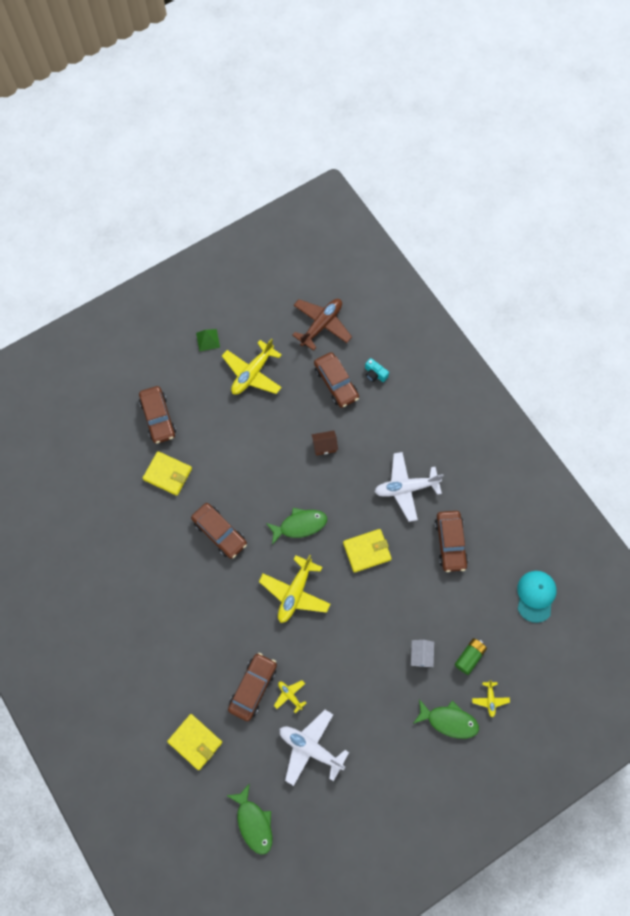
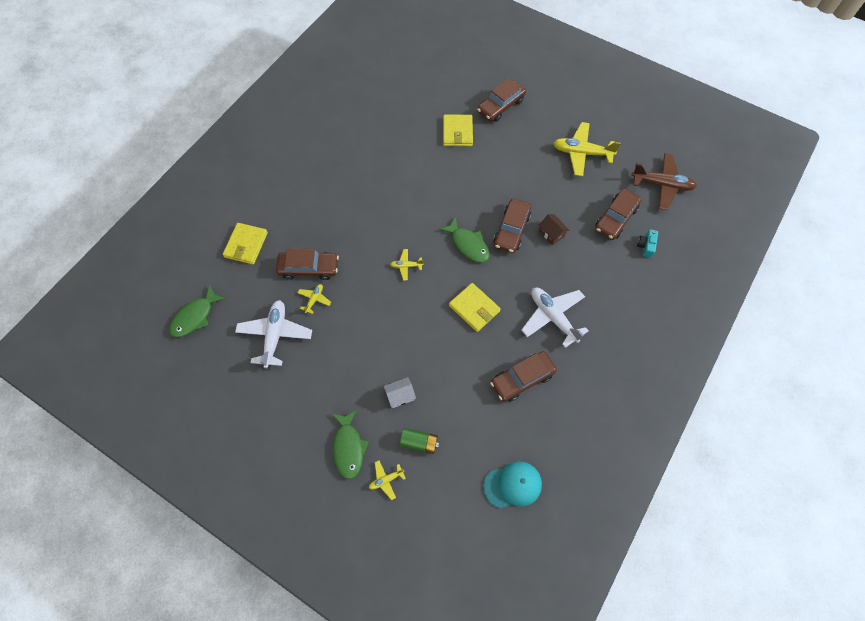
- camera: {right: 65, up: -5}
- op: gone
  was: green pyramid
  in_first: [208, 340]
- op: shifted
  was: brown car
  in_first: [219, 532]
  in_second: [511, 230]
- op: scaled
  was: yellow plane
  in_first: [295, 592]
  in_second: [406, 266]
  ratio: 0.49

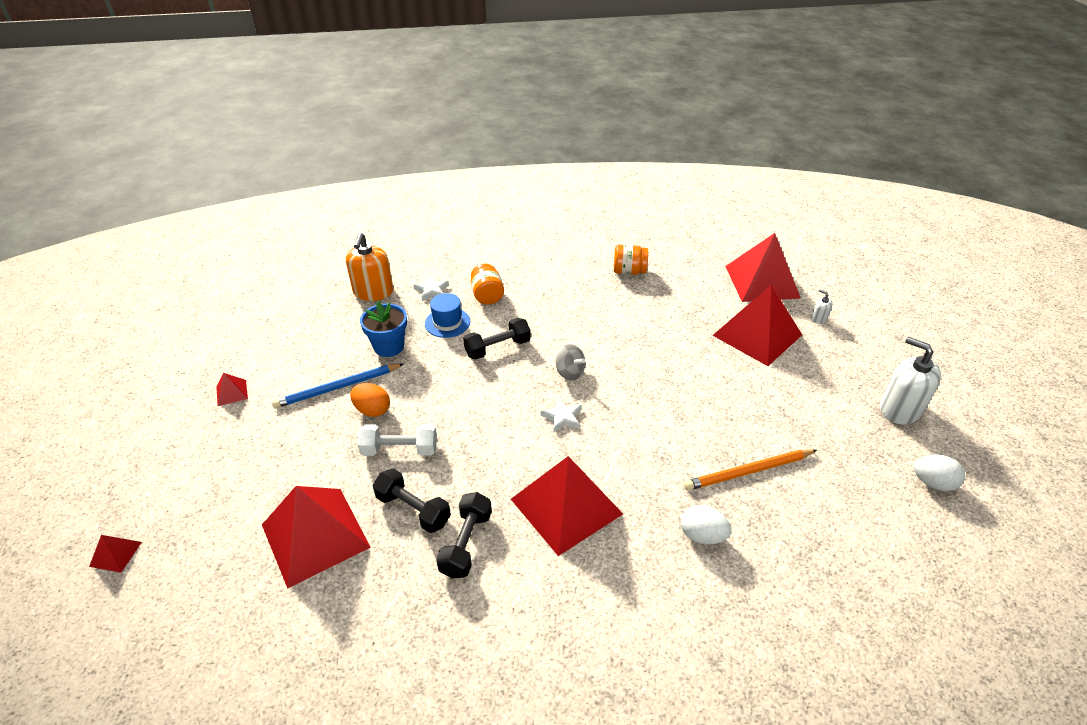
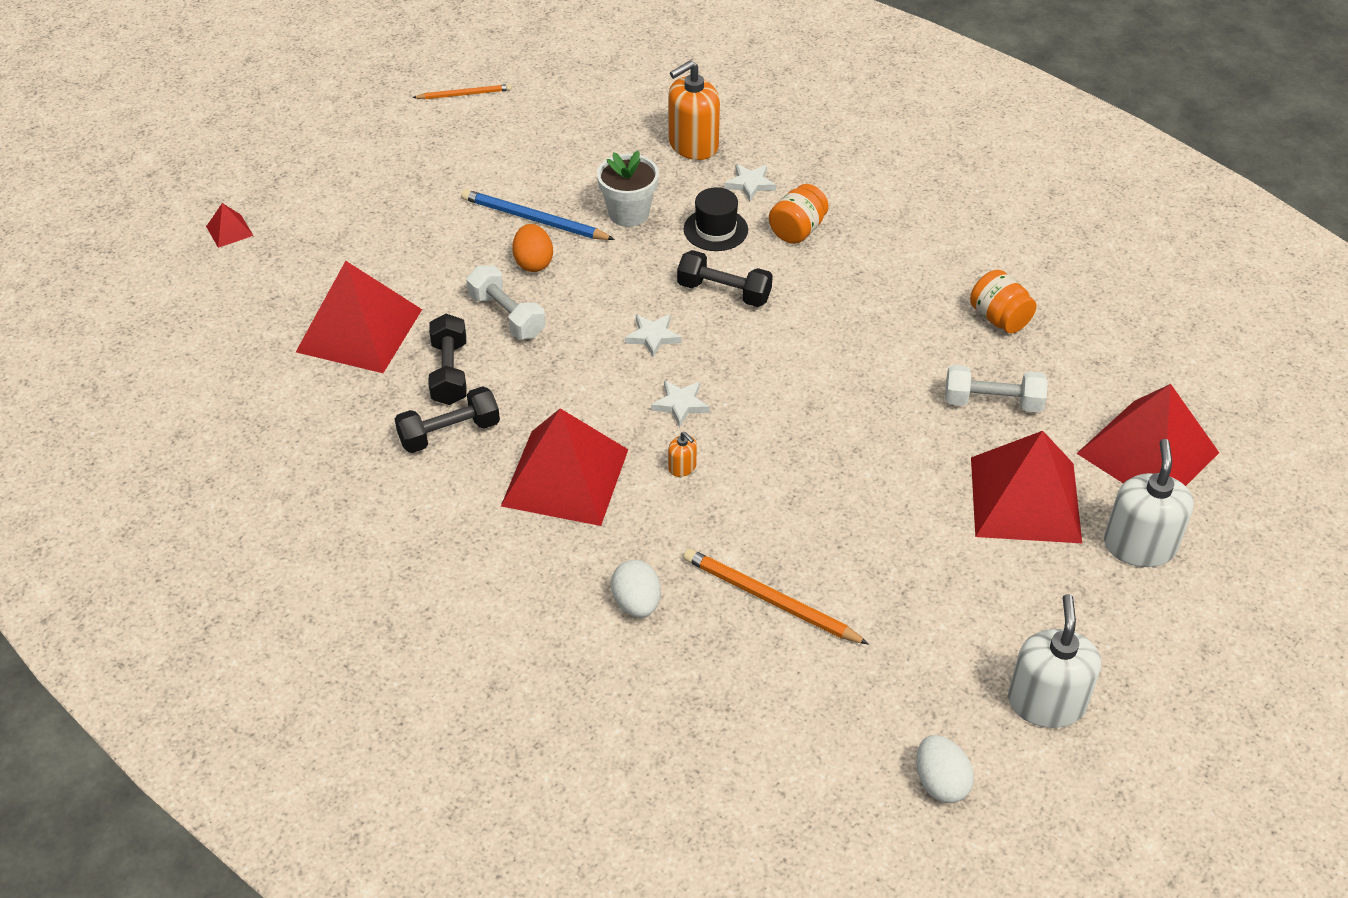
- camera: {right: 50, up: 5}
- op: gone
  was: red pyramid
  in_first: [232, 392]
- op: gone
  was: grey spinning top
  in_first: [569, 372]
- op: new
  now: orange pencil
  in_second: [464, 94]
- op: new
  now: white star
  in_second: [653, 337]
- op: new
  now: orange soap dispenser
  in_second: [682, 467]
- op: new
  now: white dumbbell
  in_second: [992, 402]
- op: repainted
  was: blue flower pot
  now: white flower pot
  in_first: [389, 347]
  in_second: [628, 213]
- op: repainted
  was: blue hat
  now: black hat
  in_first: [447, 322]
  in_second: [715, 229]
- op: scaled
  was: white soap dispenser
  in_first: [818, 318]
  in_second: [1139, 545]
  ratio: 2.25

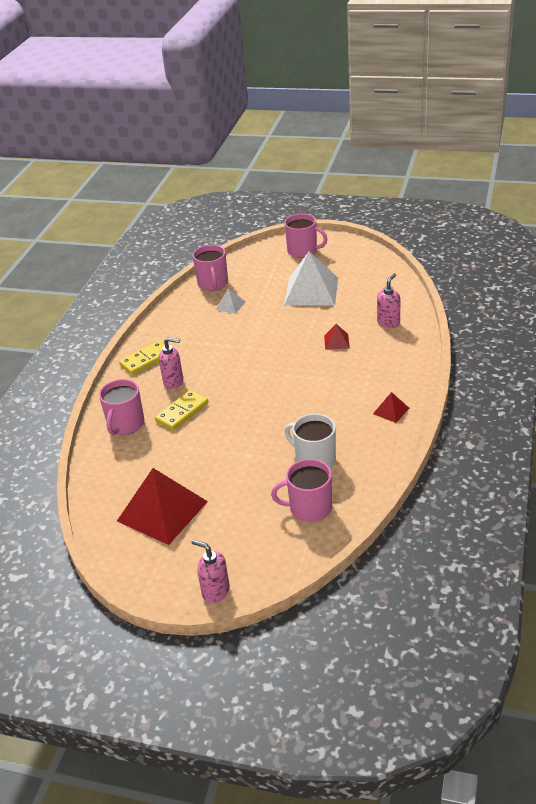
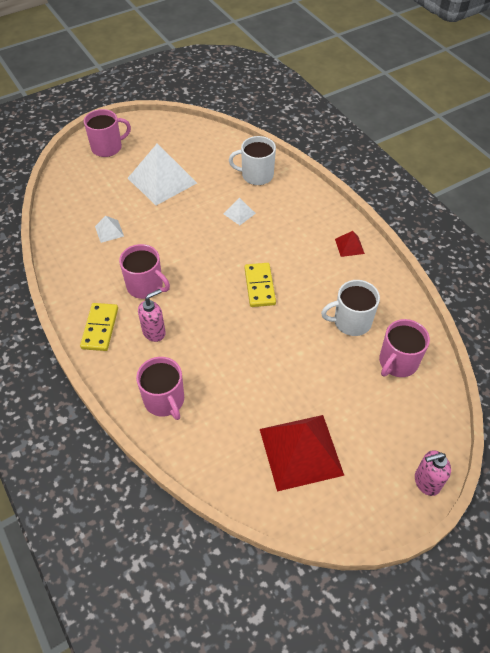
- camera: {right: -50, up: 15}
- op: shifted
  was: yellow domino
  in_first: [182, 412]
  in_second: [260, 286]
- op: shifted
  was: pink mug
  in_first: [213, 284]
  in_second: [145, 286]
- op: swapped
  was: pink soap dispenser
  now: white mug
  in_first: [388, 322]
  in_second: [256, 175]
- op: repainted
  was: red pyramid
  now: white pyramid
  in_first: [336, 341]
  in_second: [239, 213]

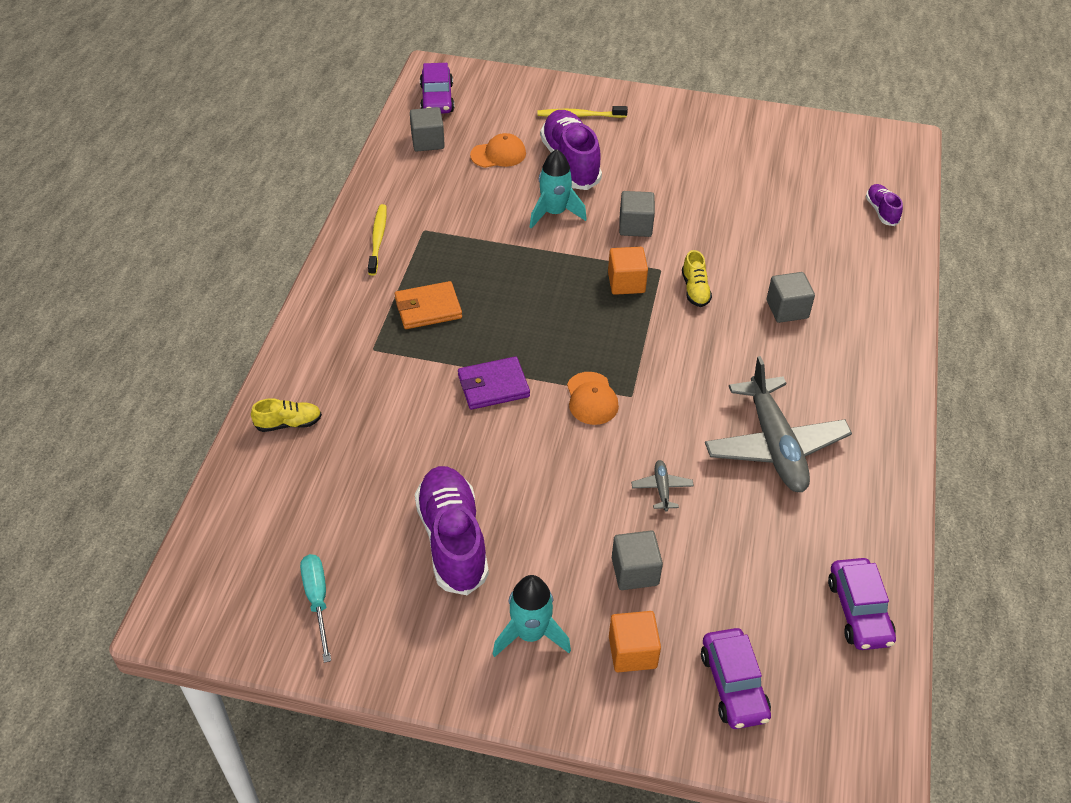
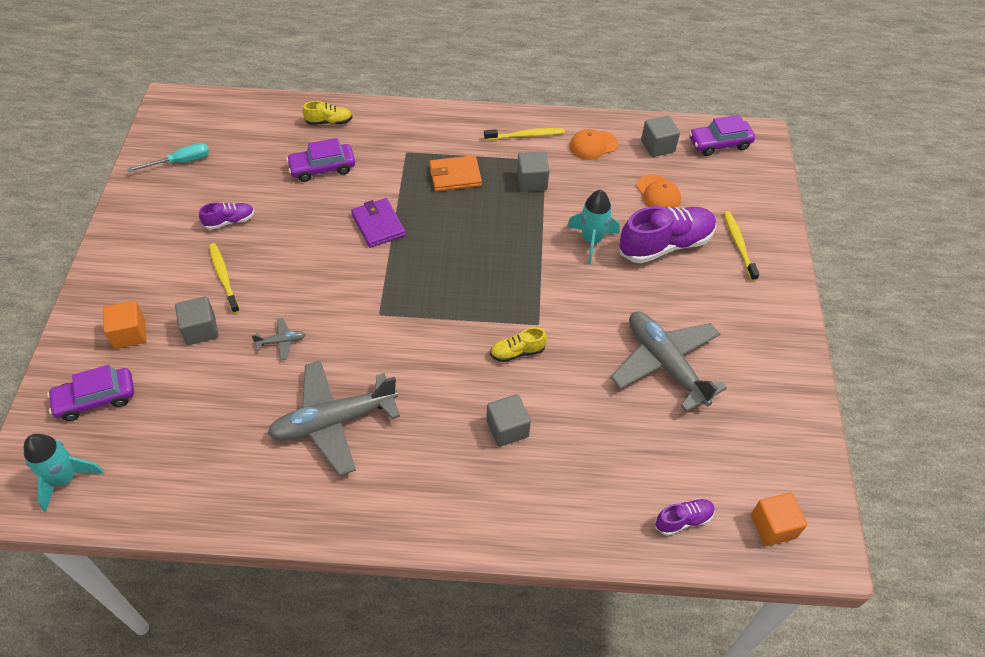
- camera: {right: 80, up: 5}
- op: new
  now: yellow toothbrush
  in_second: [223, 277]
- op: new
  now: grey plane
  in_second: [665, 364]
- op: shifted
  was: turquoise rocket
  in_first: [530, 634]
  in_second: [65, 478]
- op: shifted
  was: orange cap
  in_first: [591, 399]
  in_second: [593, 145]
- op: shifted
  was: orange cube
  in_first: [626, 283]
  in_second: [773, 526]
- op: shifted
  was: grey cube
  in_first: [635, 226]
  in_second: [532, 181]
- op: shifted
  was: purple car
  in_first: [859, 611]
  in_second: [322, 168]
- op: rotated
  was: yellow shoe
  in_first: [288, 423]
  in_second: [329, 122]
  clockwise: -75
- op: rotated
  was: orange wallet
  in_first: [428, 308]
  in_second: [455, 176]
  clockwise: -75
- op: scaled
  was: purple shoe
  in_first: [452, 540]
  in_second: [229, 221]
  ratio: 0.49

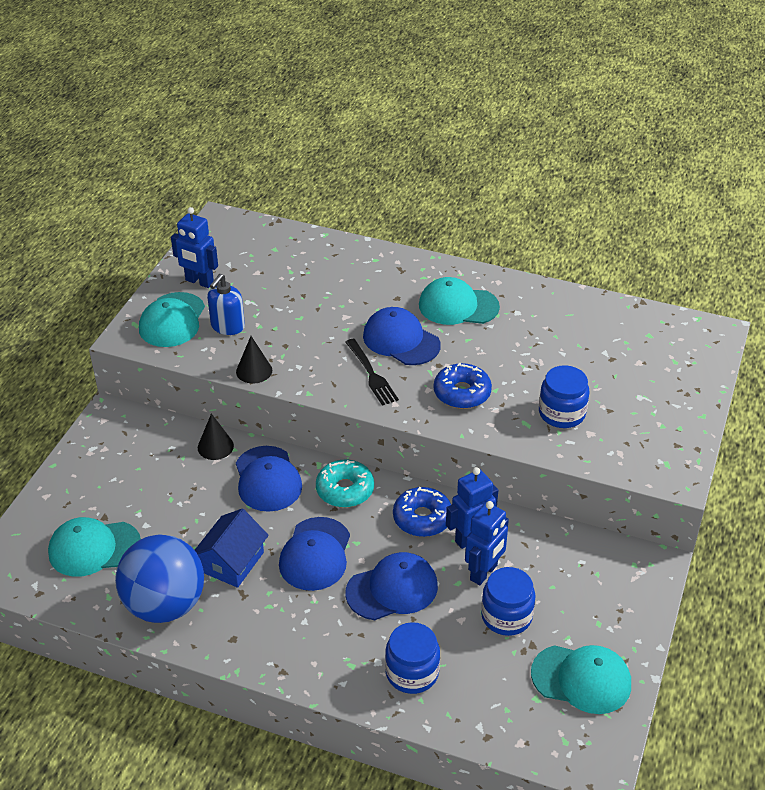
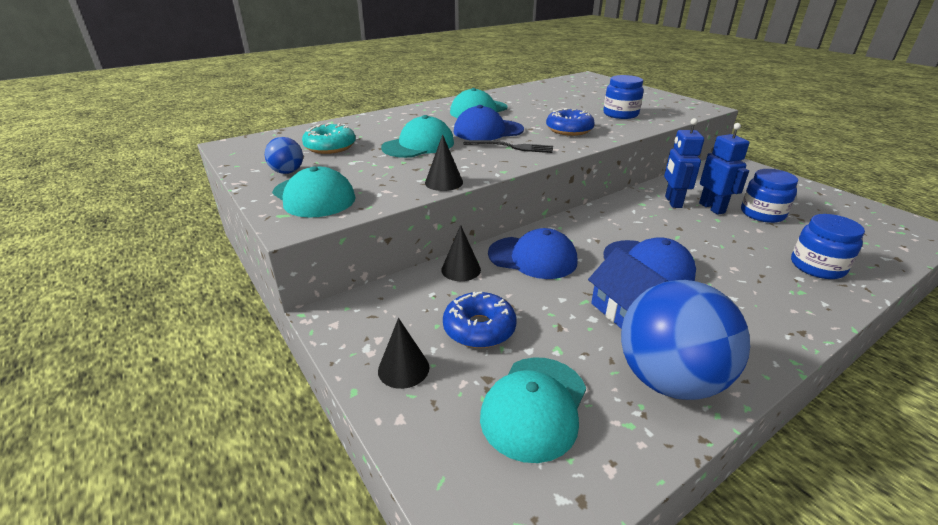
- camera: {right: -55, up: -10}
- op: gone
  was: blue soap dispenser
  in_first: [227, 326]
- op: gone
  was: blue cap
  in_first: [392, 589]
- op: new
  now: black cone
  in_second: [403, 369]
- op: shifted
  was: turquoise donut
  in_first: [345, 490]
  in_second: [330, 147]
- op: shifted
  was: blue donut
  in_first: [422, 518]
  in_second: [479, 328]
- op: shifted
  was: turquoise cap
  in_first: [581, 679]
  in_second: [418, 145]
- op: swapped
  was: blue robot
  now: blue ball
  in_first: [199, 282]
  in_second: [287, 172]

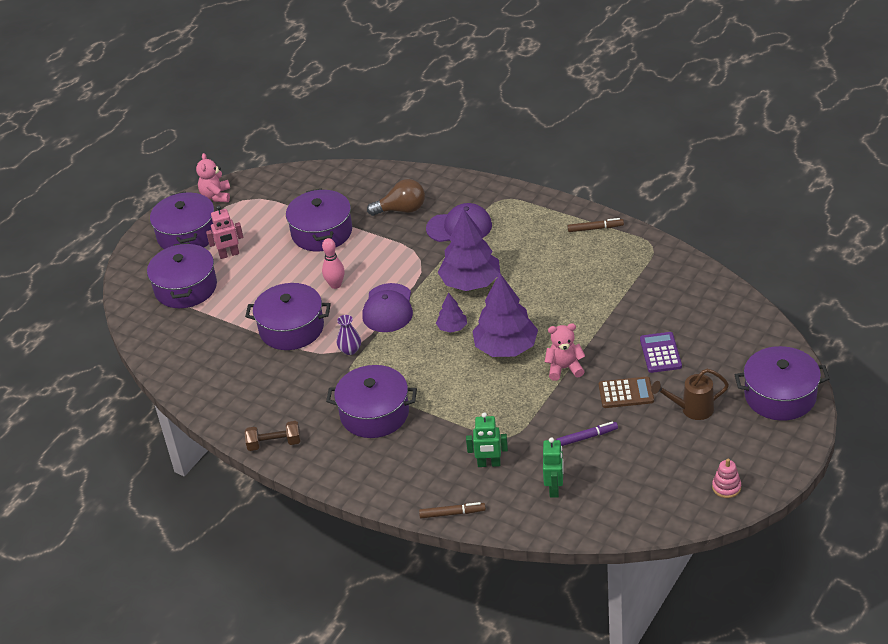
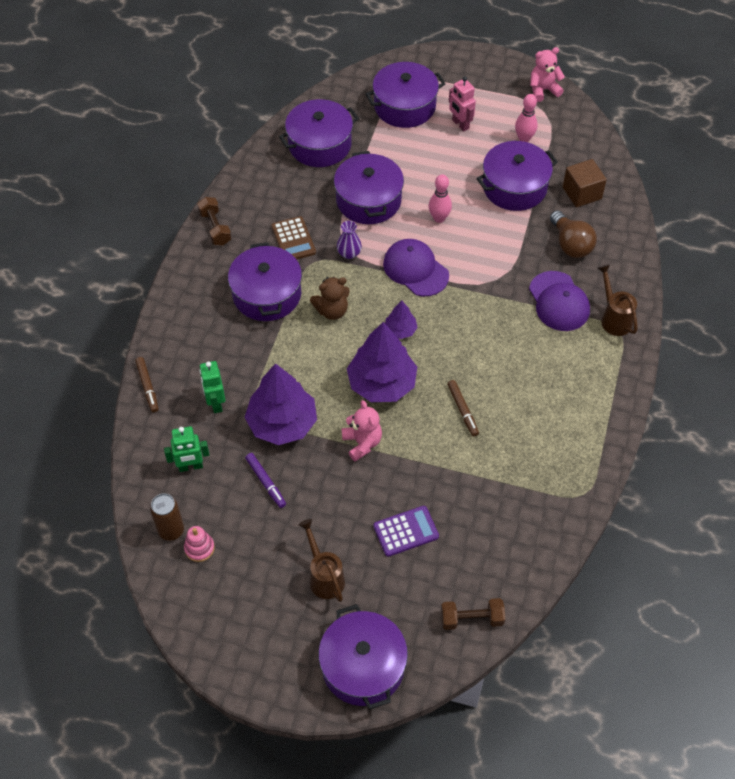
- camera: {right: 70, up: 15}
- op: new
  now: brown can
  in_second: [171, 530]
- op: new
  now: brown teddy bear
  in_second: [332, 310]
- op: new
  now: brown dumbbell
  in_second: [471, 619]
- op: new
  now: pink bowling pin
  in_second: [524, 139]
- op: new
  now: brown cube
  in_second: [582, 193]
- op: new
  now: brown watering can
  in_second: [613, 318]
- op: shifted
  was: purple pot
  in_first: [187, 235]
  in_second: [319, 144]
- op: shifted
  was: purple tree
  in_first: [470, 282]
  in_second: [282, 423]
- op: shifted
  was: brown marker
  in_first: [595, 228]
  in_second: [462, 410]
- op: shifted
  was: brown calculator
  in_first: [626, 393]
  in_second: [293, 239]
- op: shifted
  was: pink stacking toy
  in_first: [726, 487]
  in_second: [199, 548]
- op: rotated
  was: purple cap
  in_first: [388, 308]
  in_second: [415, 269]
  clockwise: 60

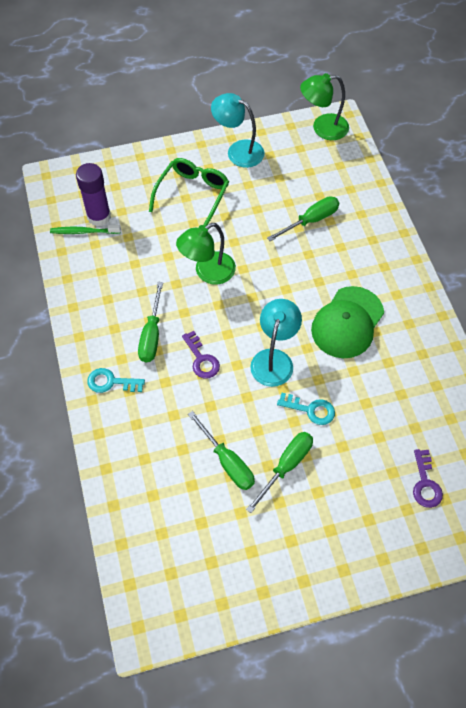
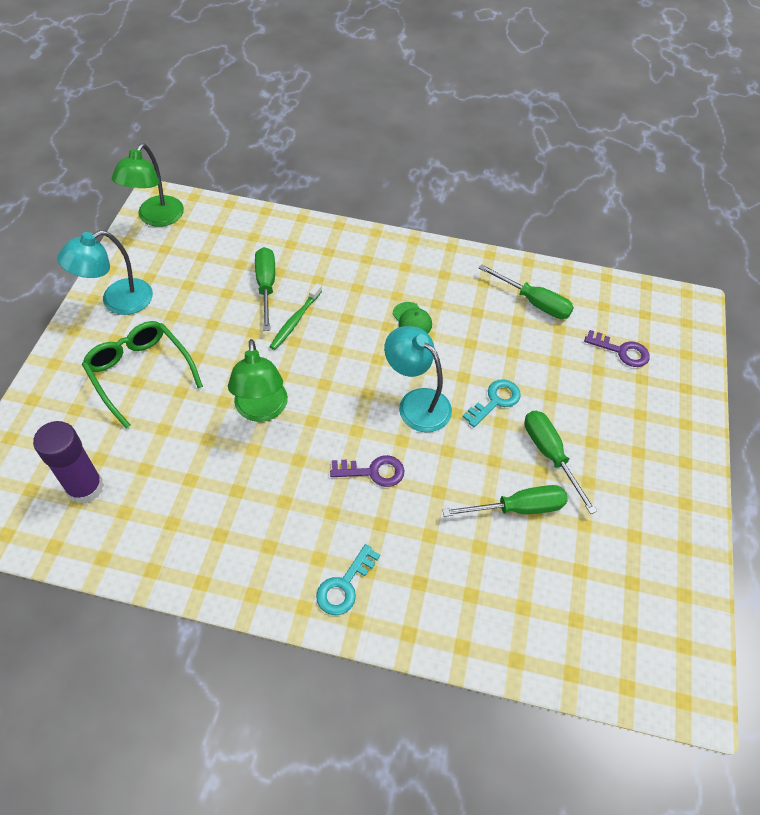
- camera: {right: -65, up: -5}
- op: shifted
  was: green toothbrush
  in_first: [84, 232]
  in_second: [295, 321]
- op: shifted
  was: green screwdriver
  in_first: [152, 335]
  in_second: [533, 302]
- op: scaled
  was: green cap
  in_first: [347, 322]
  in_second: [412, 320]
  ratio: 0.46

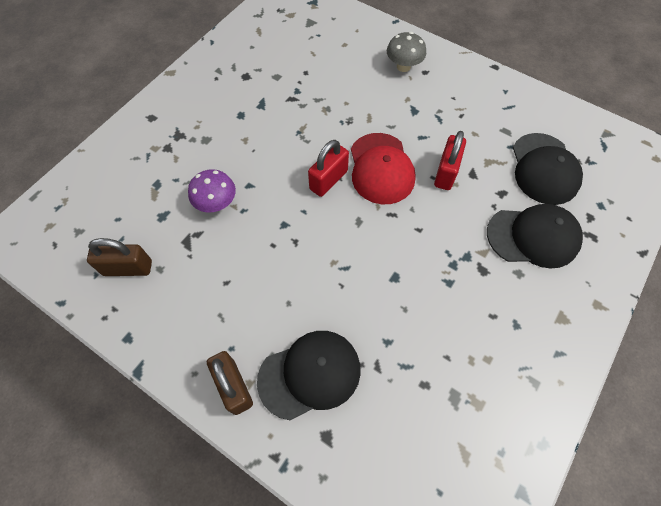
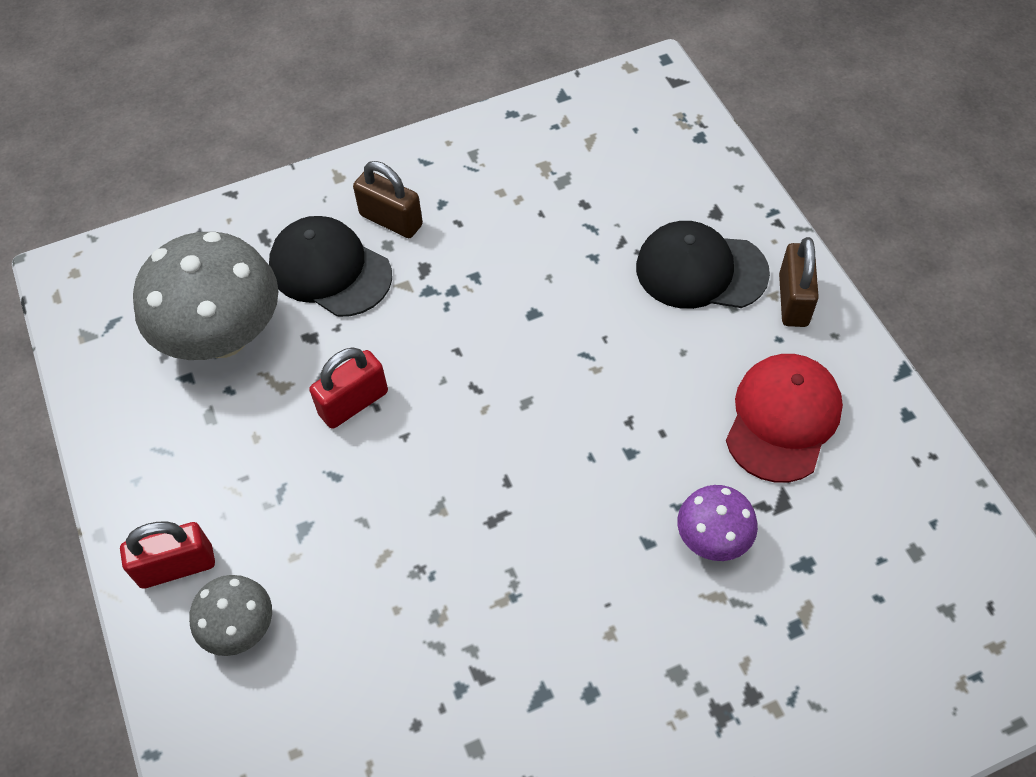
- camera: {right: -145, up: -5}
- op: shifted
  was: brown padlock
  in_first: [128, 268]
  in_second: [391, 220]
- op: shifted
  was: red padlock
  in_first: [328, 180]
  in_second: [176, 566]
- op: shifted
  was: red cap
  in_first: [381, 168]
  in_second: [782, 419]
- op: swapped
  was: black cap
  now: grey mushroom
  in_first: [544, 169]
  in_second: [223, 336]

